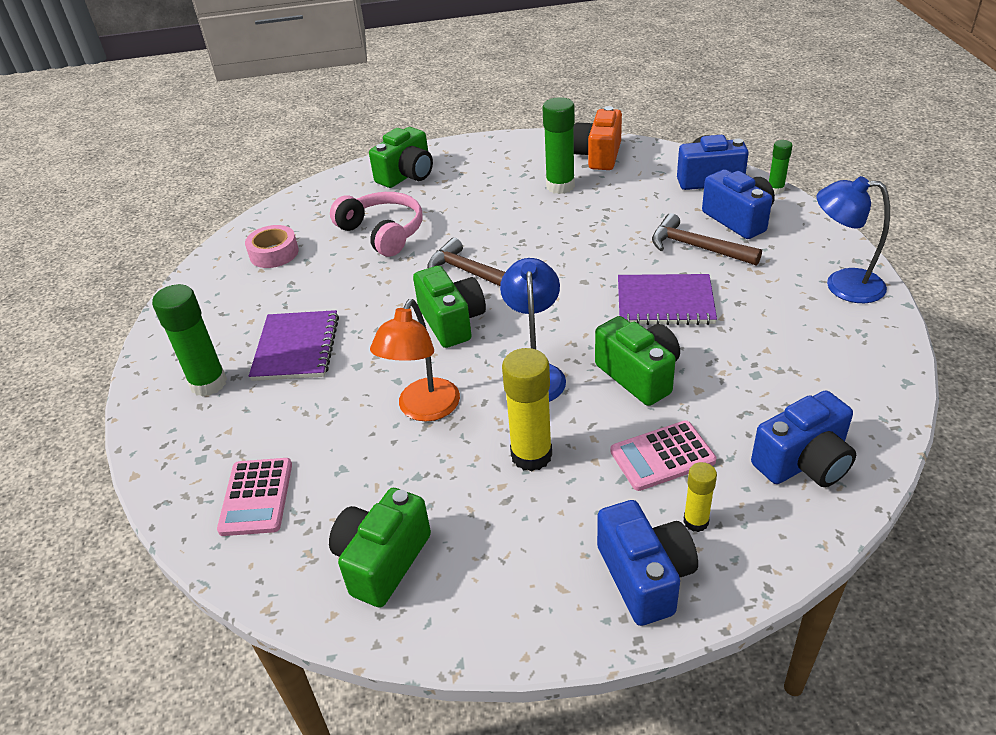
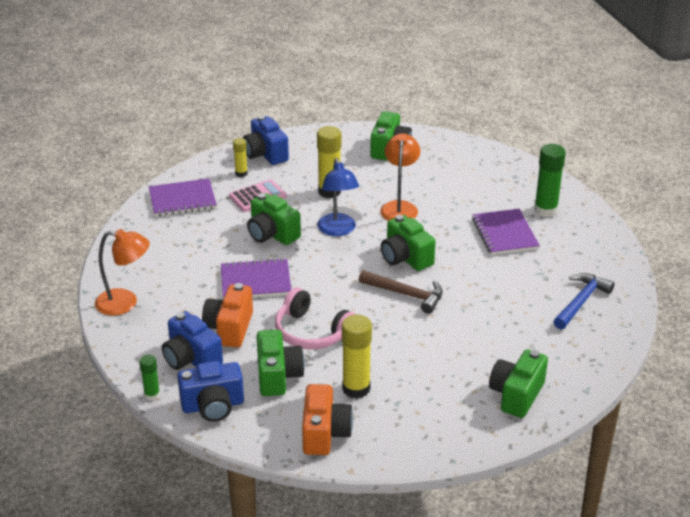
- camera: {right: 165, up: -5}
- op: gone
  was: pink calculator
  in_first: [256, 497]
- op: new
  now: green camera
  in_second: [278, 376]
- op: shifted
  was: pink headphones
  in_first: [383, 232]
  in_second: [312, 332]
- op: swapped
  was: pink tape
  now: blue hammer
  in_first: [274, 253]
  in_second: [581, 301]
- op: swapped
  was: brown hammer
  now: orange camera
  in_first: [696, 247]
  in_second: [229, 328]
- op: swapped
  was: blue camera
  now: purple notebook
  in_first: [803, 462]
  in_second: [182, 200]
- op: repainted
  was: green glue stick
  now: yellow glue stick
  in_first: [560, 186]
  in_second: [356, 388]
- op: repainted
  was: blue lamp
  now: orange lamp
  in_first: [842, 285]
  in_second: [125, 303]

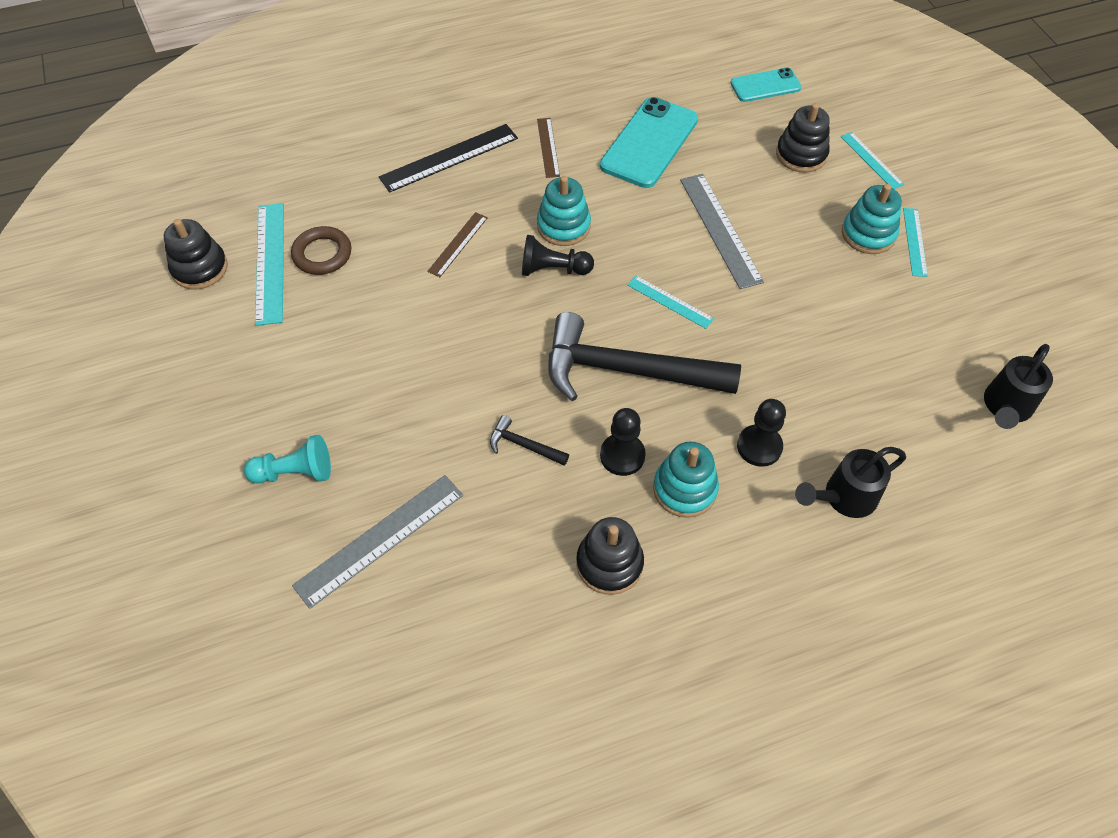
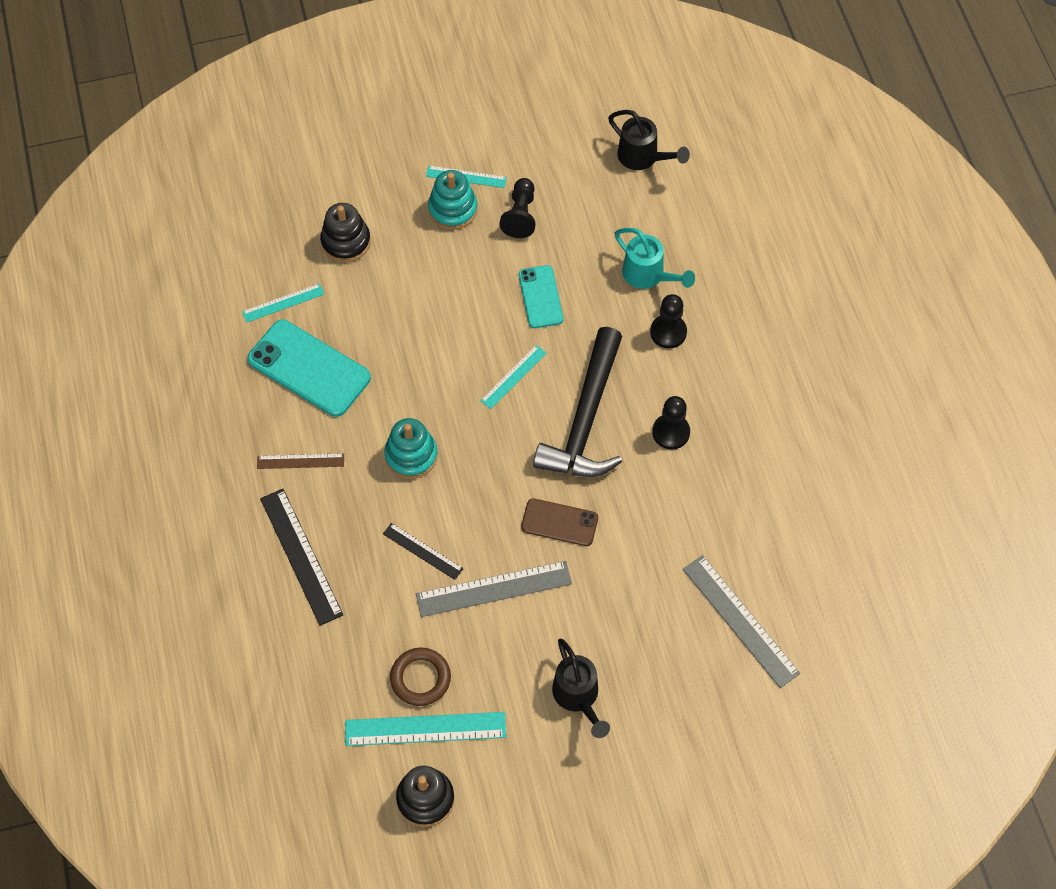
- camera: {right: -85, up: 5}
- op: gone
  was: turquoise pawn
  in_first: [295, 472]
- op: gone
  was: black hammer
  in_first: [523, 445]
- op: gone
  was: black stacking toy
  in_first: [609, 563]
- op: gone
  was: turquoise stacking toy
  in_first: [685, 489]
- op: new
  now: brown phone
  in_second: [559, 523]
- op: new
  now: turquoise watering can
  in_second: [648, 275]
- op: shifted
  was: black pawn
  in_first: [553, 269]
  in_second: [520, 215]
- op: shifted
  was: grey ruler
  in_first: [720, 229]
  in_second: [493, 589]
- op: shifted
  was: turquoise phone
  in_first: [765, 86]
  in_second: [541, 297]
- op: shifted
  was: black watering can
  in_first: [844, 497]
  in_second: [578, 696]
- op: shifted
  was: turquoise ruler
  in_first: [871, 160]
  in_second: [283, 303]
- op: repainted
  was: brown ruler
  now: black ruler
  in_first: [458, 244]
  in_second: [423, 551]

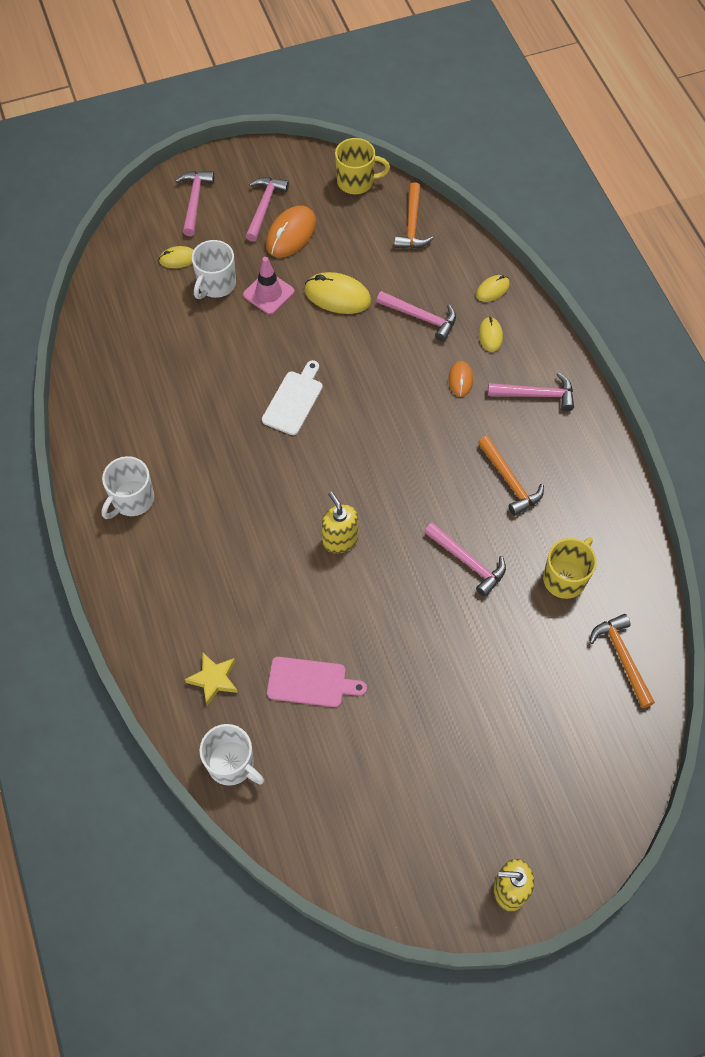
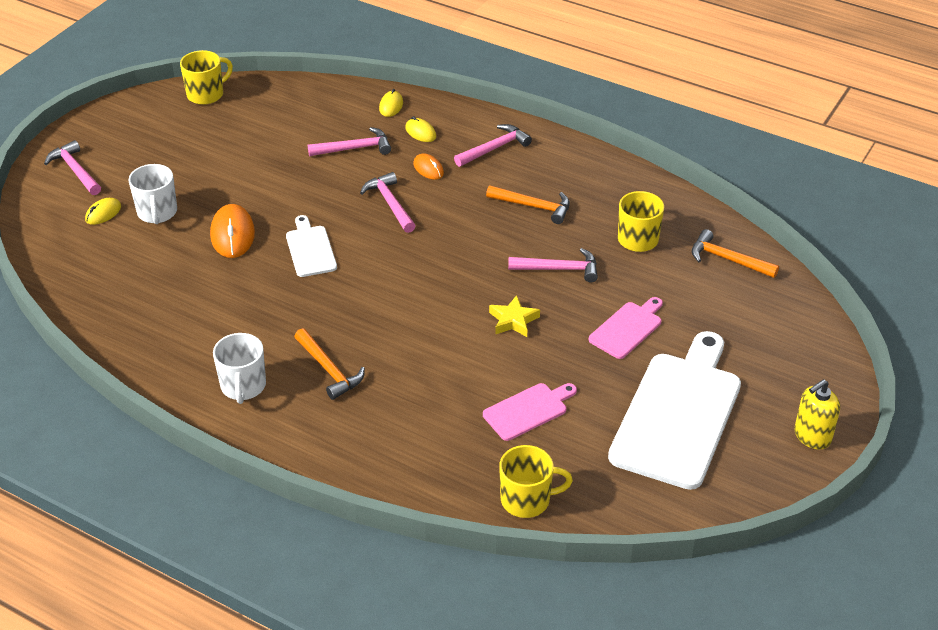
- camera: {right: -40, up: -20}
- op: gone
  was: pink traffic cone
  in_first: [268, 293]
- op: gone
  was: yellow mouse
  in_first: [337, 296]
- op: gone
  was: yellow soap dispenser
  in_first: [340, 540]
- op: new
  now: pink cutting board
  in_second: [627, 328]
- op: new
  now: white cutting board
  in_second: [678, 414]
- op: shifted
  was: yellow star
  in_first: [214, 679]
  in_second: [513, 320]
- op: shifted
  was: pink hammer
  in_first: [264, 207]
  in_second: [390, 204]
- op: shifted
  was: orange mouse
  in_first: [291, 234]
  in_second: [232, 235]
- op: shifted
  was: orange hammer
  in_first: [412, 224]
  in_second: [329, 369]
- op: repainted
  was: white mug
  now: yellow mug
  in_first: [232, 764]
  in_second: [527, 500]

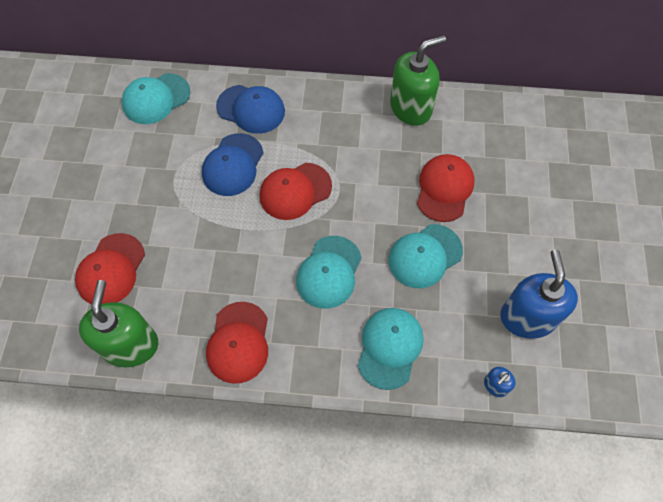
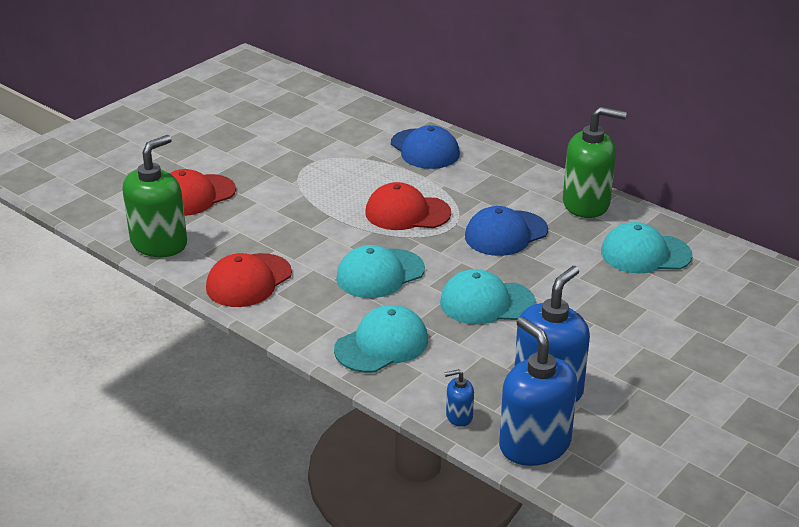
- camera: {right: 35, up: -30}
- op: gone
  was: red cap
  in_first: [444, 189]
- op: new
  now: blue soap dispenser
  in_second: [534, 444]
- op: shifted
  was: turquoise cap
  in_first: [156, 99]
  in_second: [645, 254]
- op: shifted
  was: blue cap
  in_first: [233, 165]
  in_second: [505, 233]

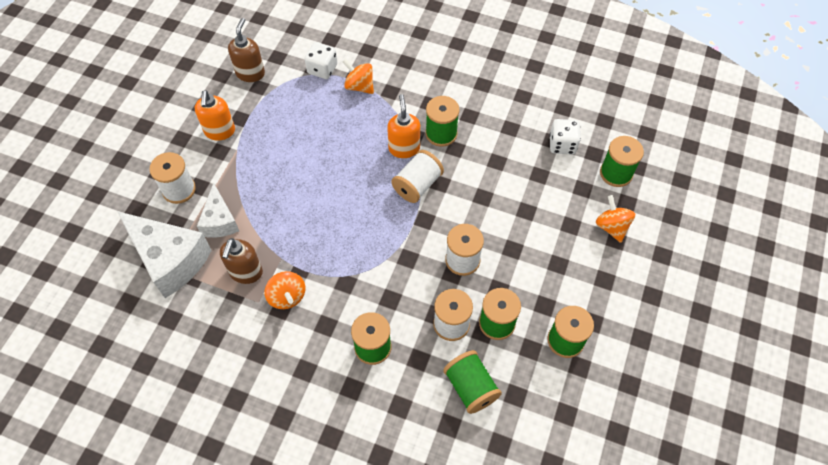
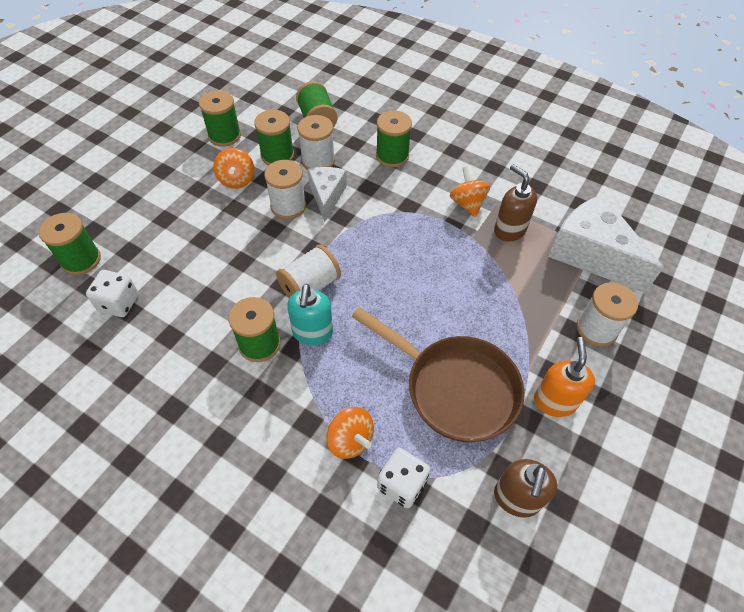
- camera: {right: -170, up: -5}
- op: new
  now: brown pan
  in_second: [454, 388]
- op: shifted
  was: white cheese
  in_first: [220, 221]
  in_second: [327, 196]
- op: shifted
  was: orange spinning top
  in_first: [611, 227]
  in_second: [237, 180]
- op: repainted
  was: orange soap dispenser
  now: turquoise soap dispenser
  in_first: [404, 148]
  in_second: [312, 333]
- op: rotated
  was: brown soap dispenser
  in_first: [246, 272]
  in_second: [509, 230]
  clockwise: -60

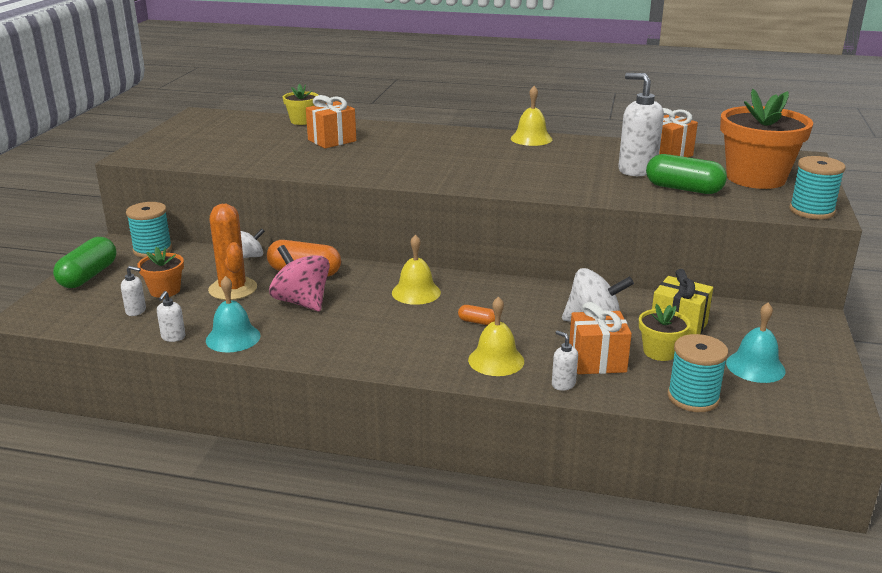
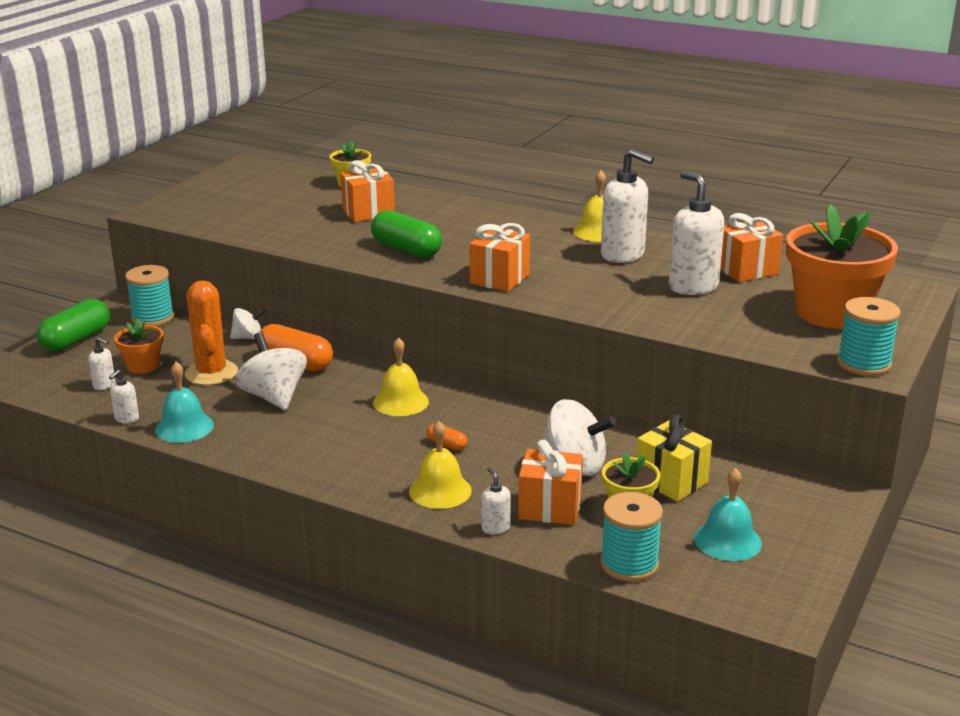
- camera: {right: 15, up: 0}
- op: new
  now: orange gift
  in_second: [499, 279]
- op: new
  now: white soap dispenser
  in_second: [623, 255]
- op: shifted
  was: green capsule
  in_first: [683, 189]
  in_second: [406, 250]
- op: repainted
  was: pink spinning top
  now: white spinning top
  in_first: [302, 302]
  in_second: [274, 397]

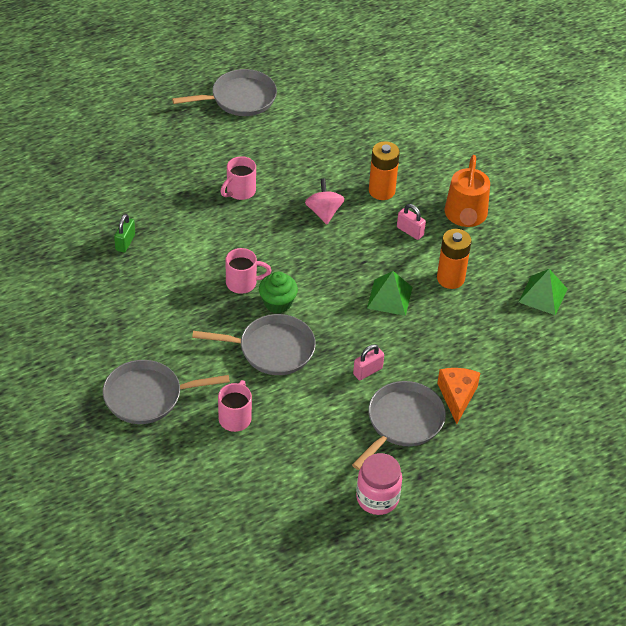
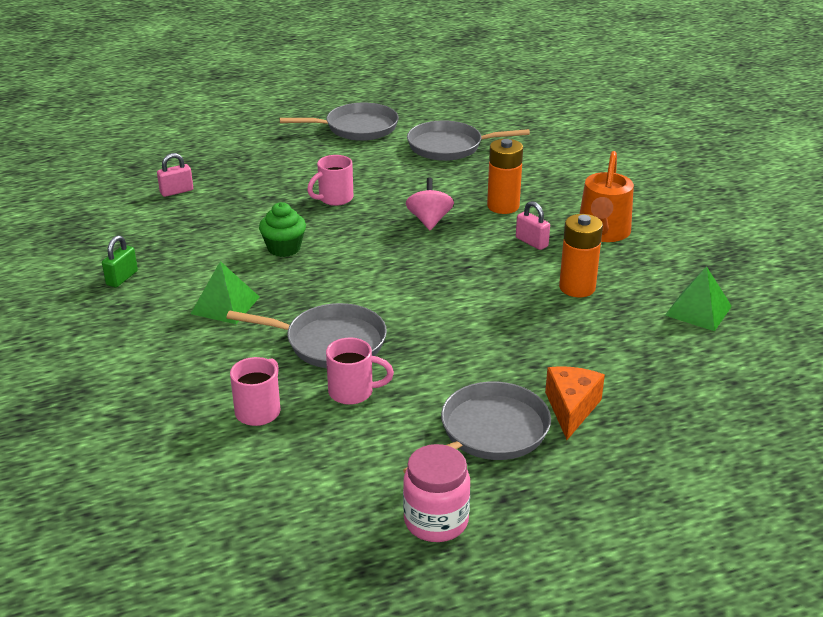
- camera: {right: 10, up: -15}
- op: shifted
  was: grey pan
  in_first: [147, 396]
  in_second: [449, 147]
- op: shifted
  was: green padlock
  in_first: [125, 242]
  in_second: [122, 278]
- op: shifted
  was: pink mug
  in_first: [243, 283]
  in_second: [353, 392]
- op: shifted
  was: green cupcake
  in_first: [277, 303]
  in_second: [284, 248]
- op: shifted
  was: pink padlock
  in_first: [367, 371]
  in_second: [176, 191]
- op: shifted
  was: green pyramid
  in_first: [389, 297]
  in_second: [225, 305]

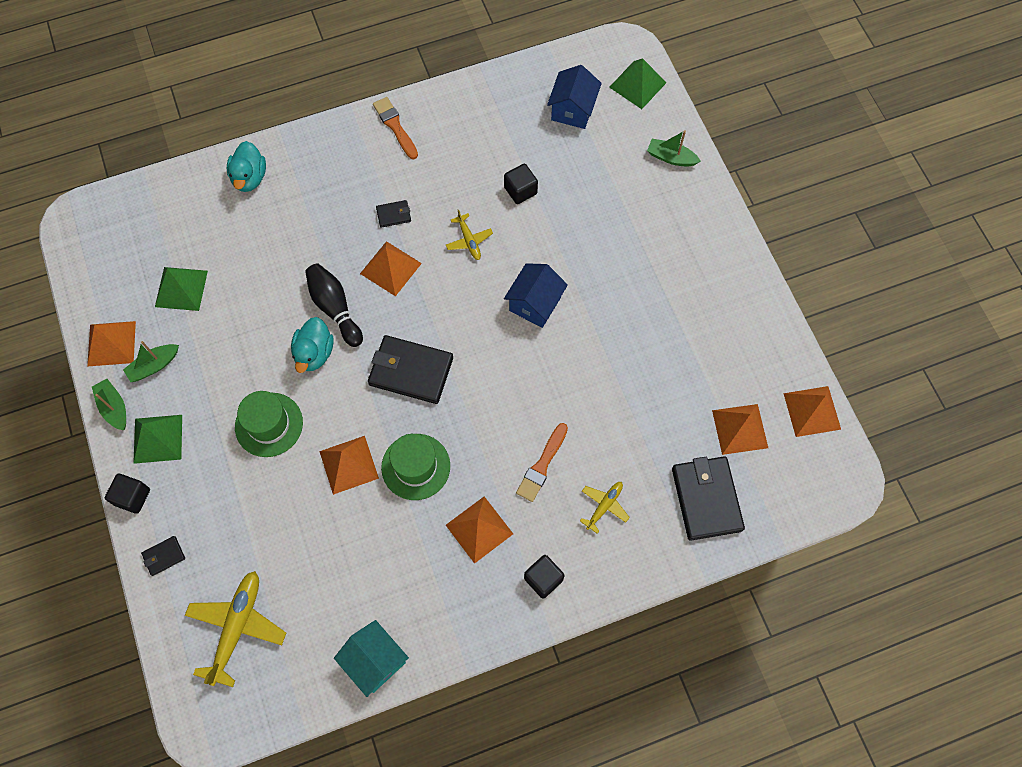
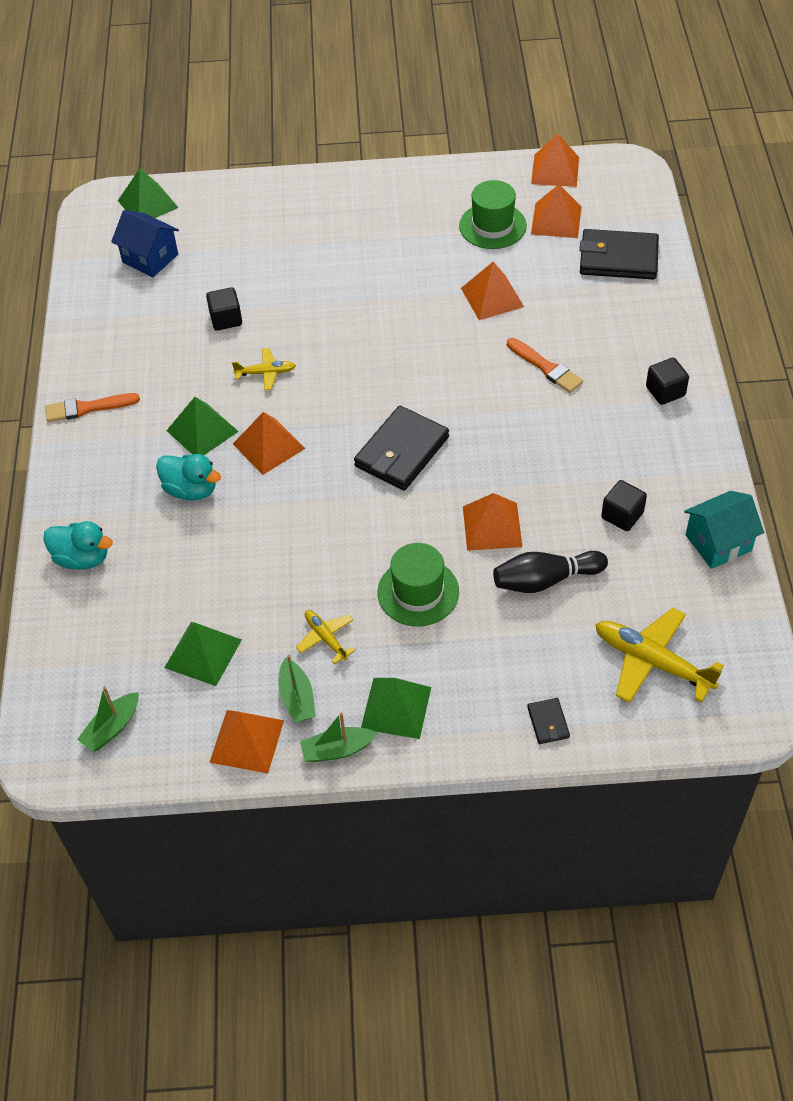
- camera: {right: -70, up: -15}
- op: gone
  was: blue house
  in_first: [535, 304]
- op: shifted
  was: black cube
  in_first: [132, 497]
  in_second: [622, 515]
- op: shifted
  was: turquoise duck
  in_first: [314, 353]
  in_second: [191, 490]
- op: shifted
  was: black bowling pin
  in_first: [335, 308]
  in_second: [545, 580]
- op: shifted
  was: green hat
  in_first: [416, 466]
  in_second: [492, 226]
- op: shifted
  was: orange pyramid
  in_first: [479, 529]
  in_second: [492, 297]
- op: shifted
  was: yellow plane
  in_first: [604, 506]
  in_second: [326, 638]
- op: shifted
  was: green boat
  in_first: [671, 158]
  in_second: [112, 728]
- op: swapped
  was: black wallet
  now: green pyramid
  in_first: [393, 215]
  in_second: [202, 431]

